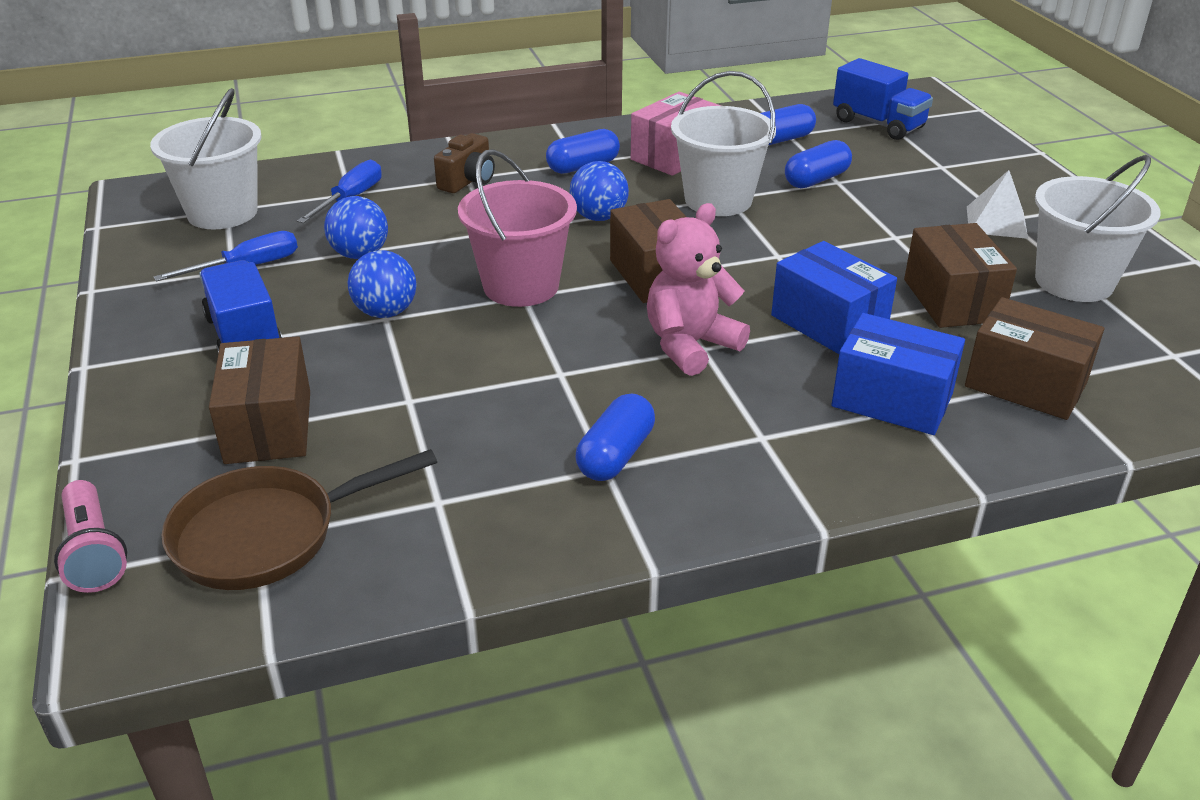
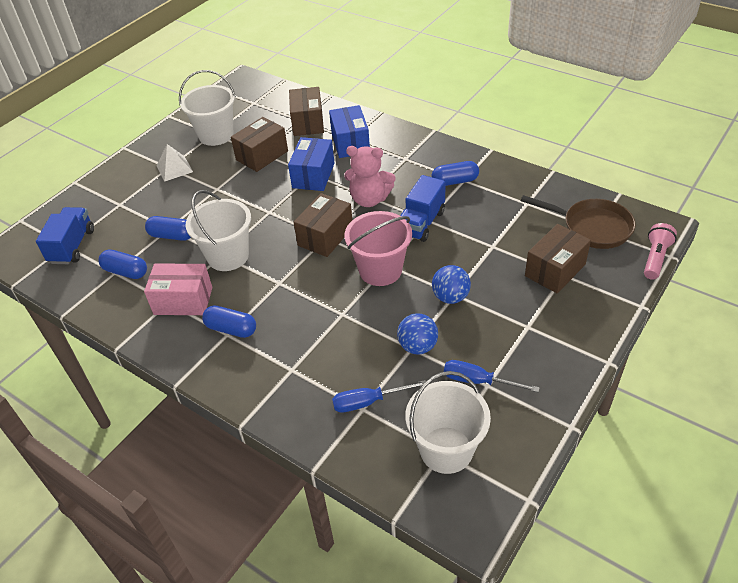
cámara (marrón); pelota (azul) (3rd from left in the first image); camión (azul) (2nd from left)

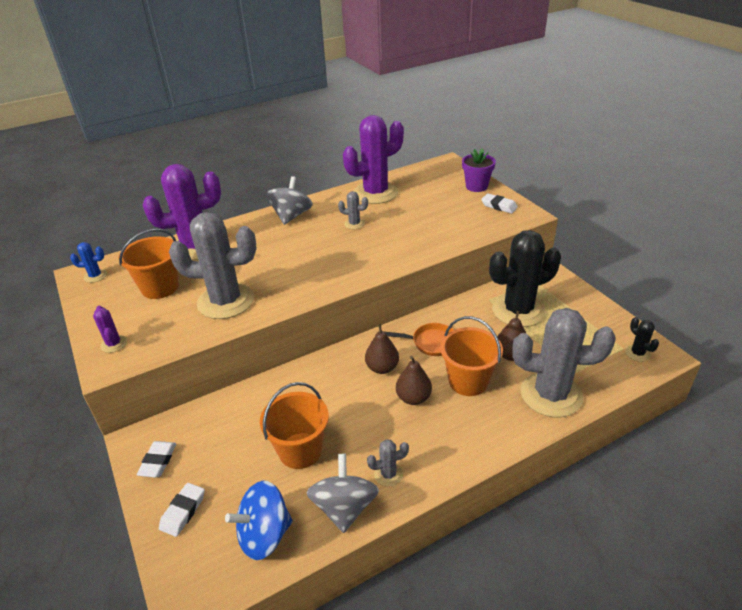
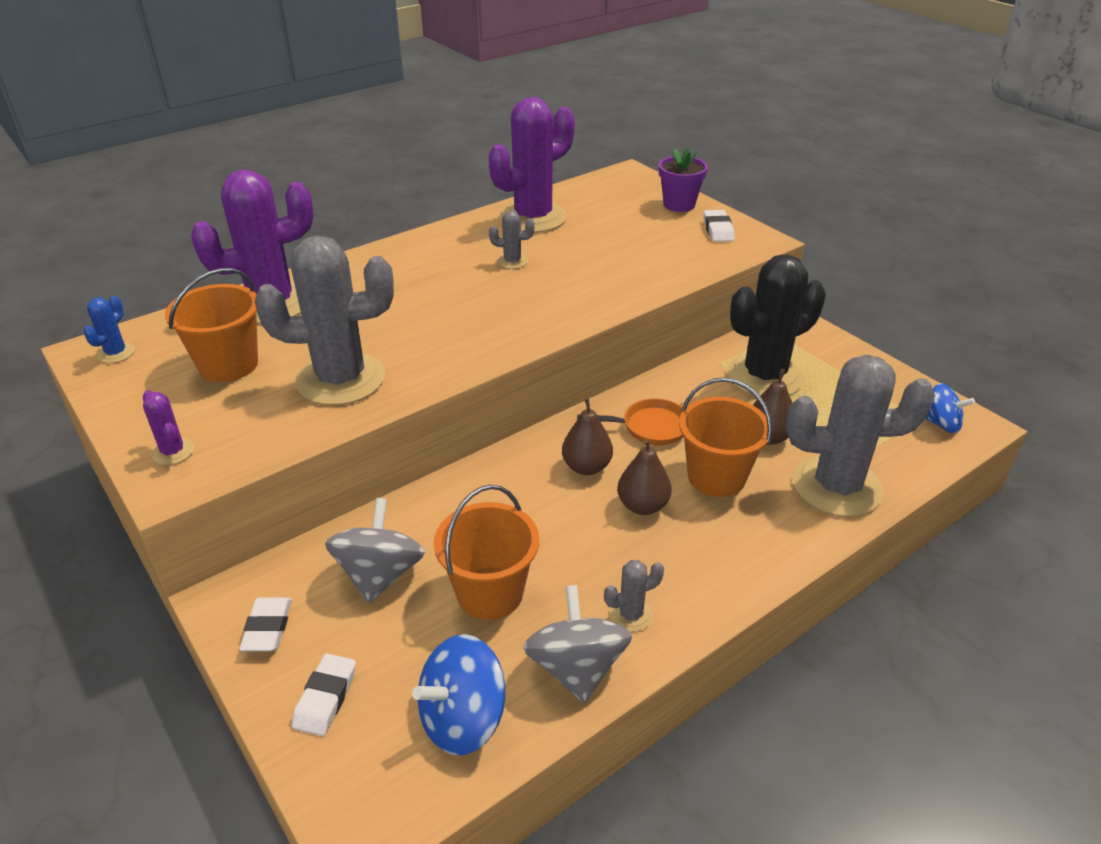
peonza (gris) (1st from left); peonza (azul) (2nd from left); cactus (azul); goma de borrar (blanco) (3rd from left)

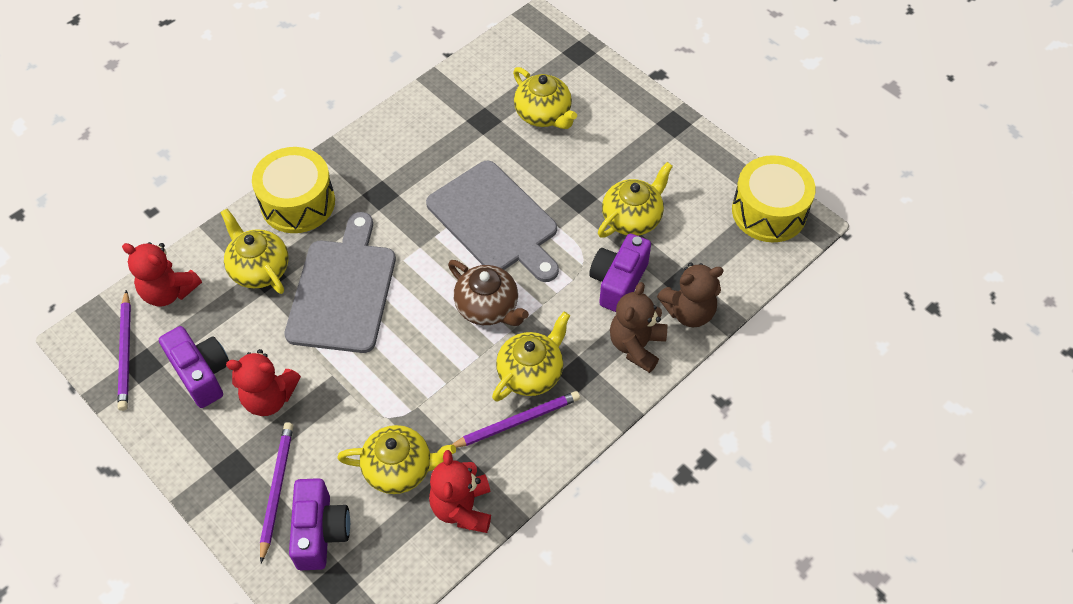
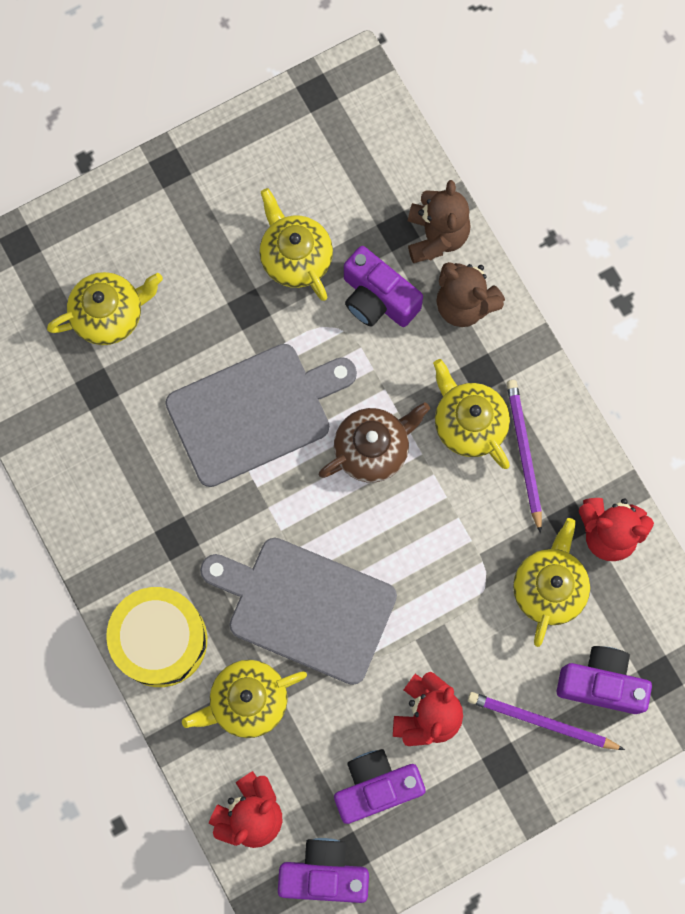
tambor (amarillo) (2nd from left in the first image); cámara (morado) (1st from left)

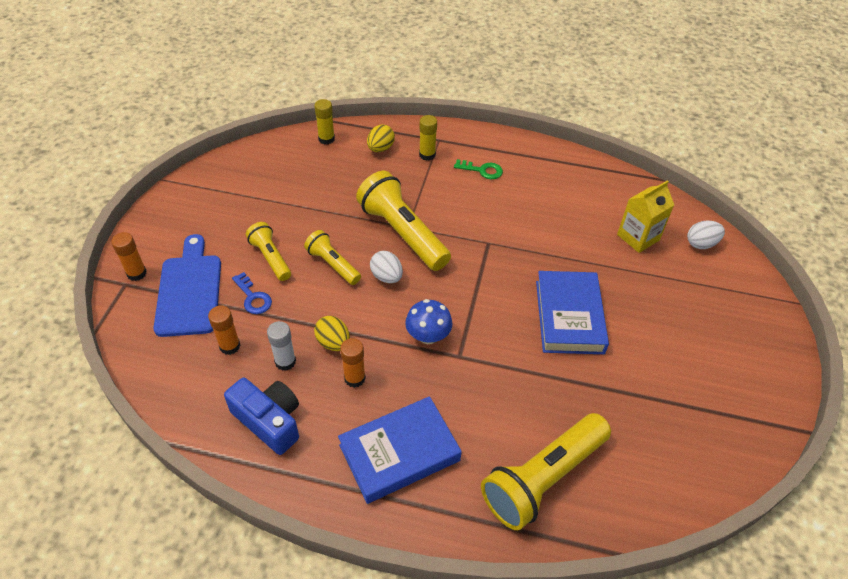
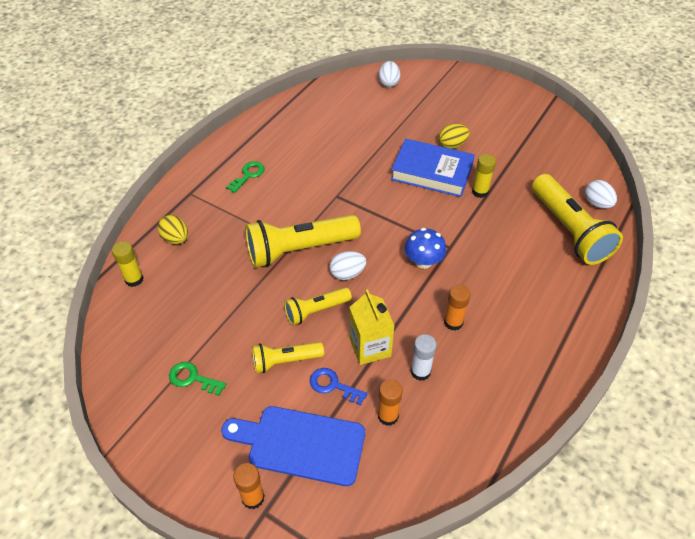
cámara (azul); libro (azul) (1st from left in the first image); llave (verde) (1st from left); huevo (blanco) (3rd from left); huevo (amarillo) (2nd from left); barra de pegamento (amarillo) (2nd from left); cartón de leche (amarillo); llave (azul)

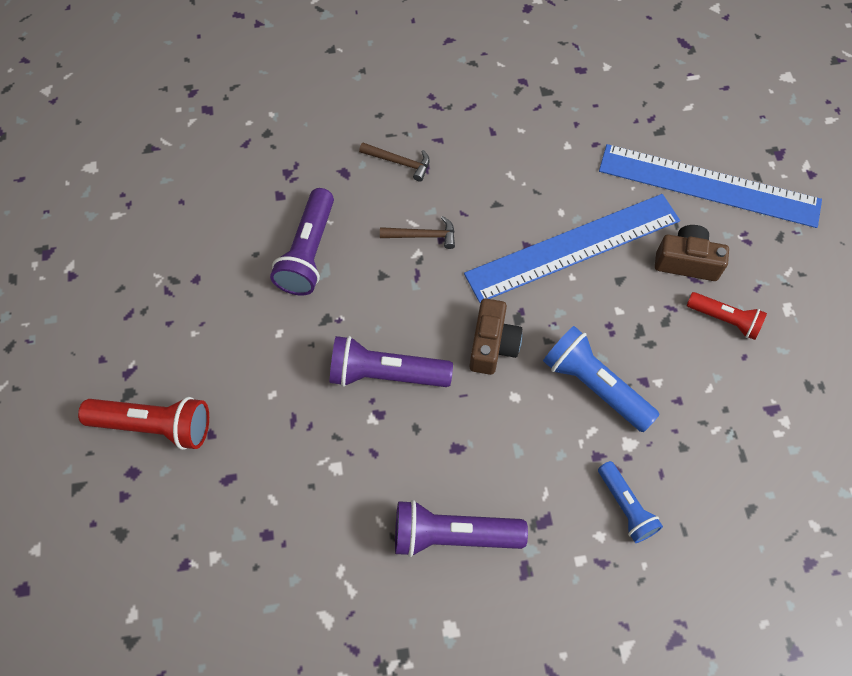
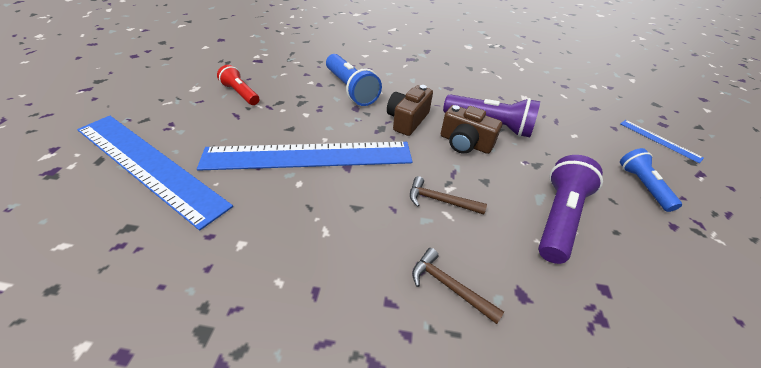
lámpara de mano (morado) (3rd from left in the first image); lámpara de mano (azul) (2nd from left); cámara (marrón) (2nd from left); regla (azul) (3rd from left)

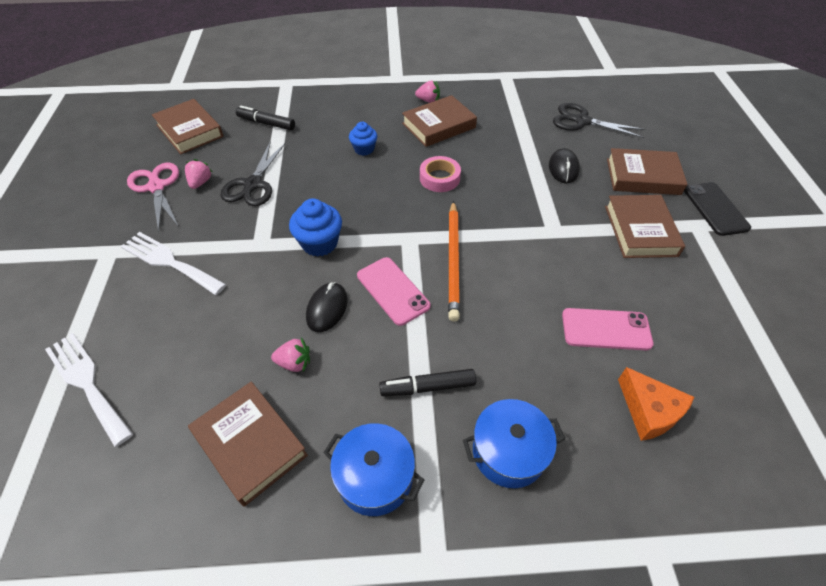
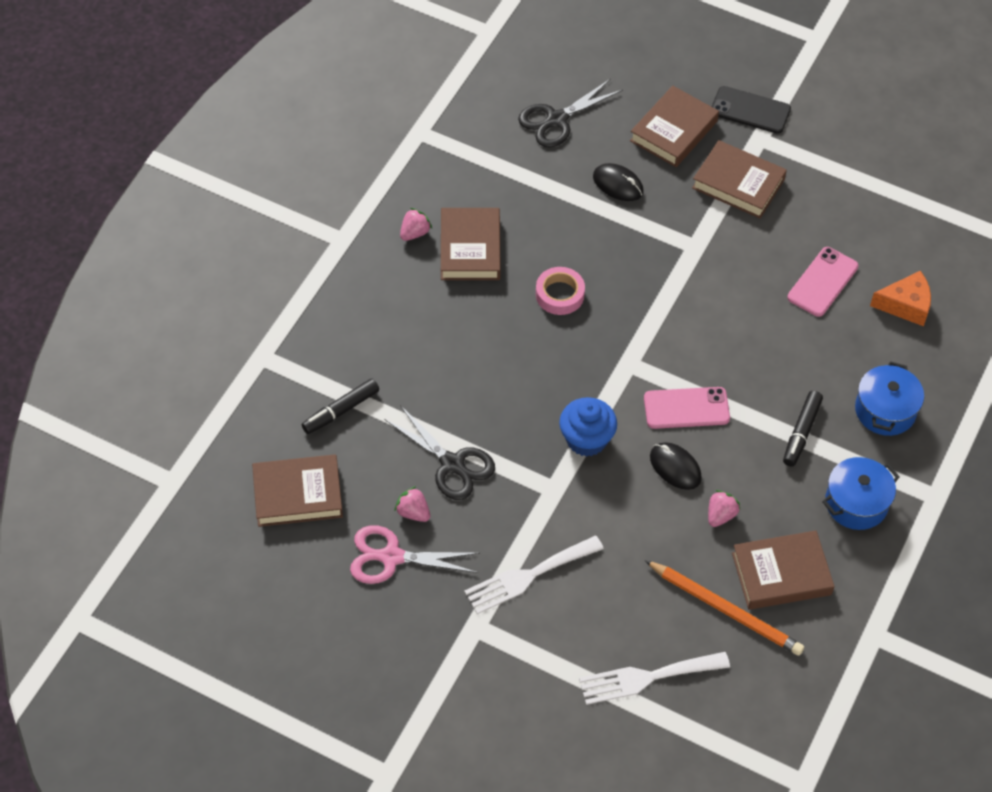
magdalena (azul) (2nd from left in the first image); lápiz (naranja)

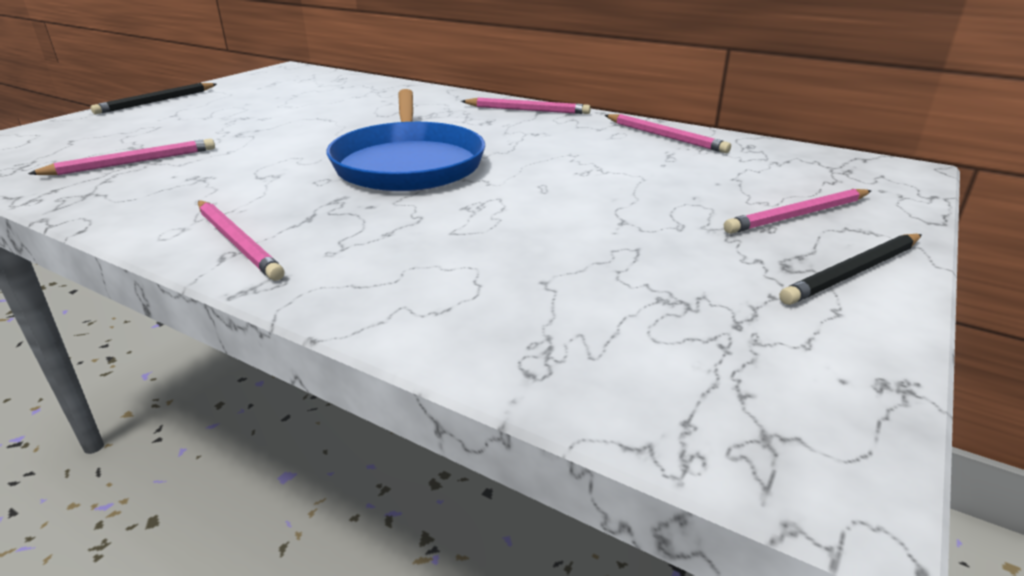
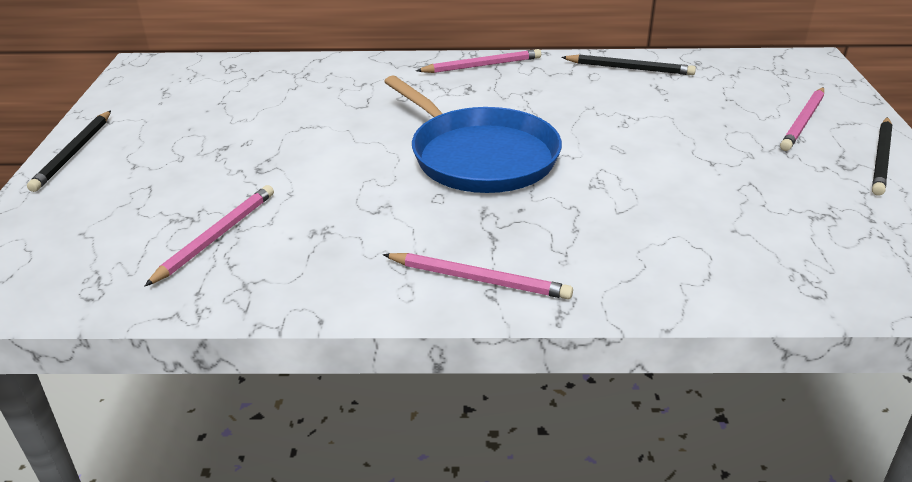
lápiz (negro) (2nd from left)

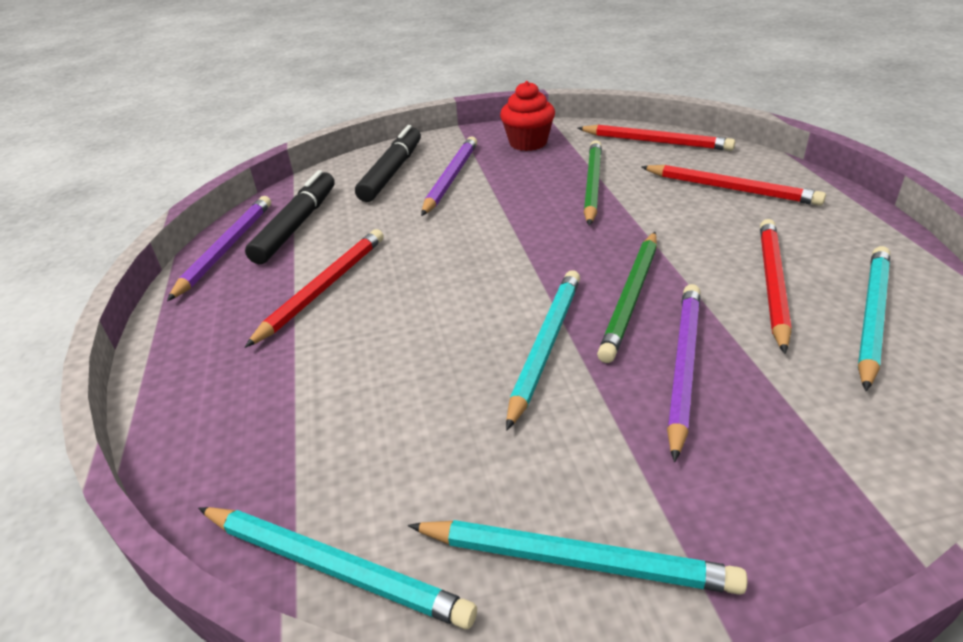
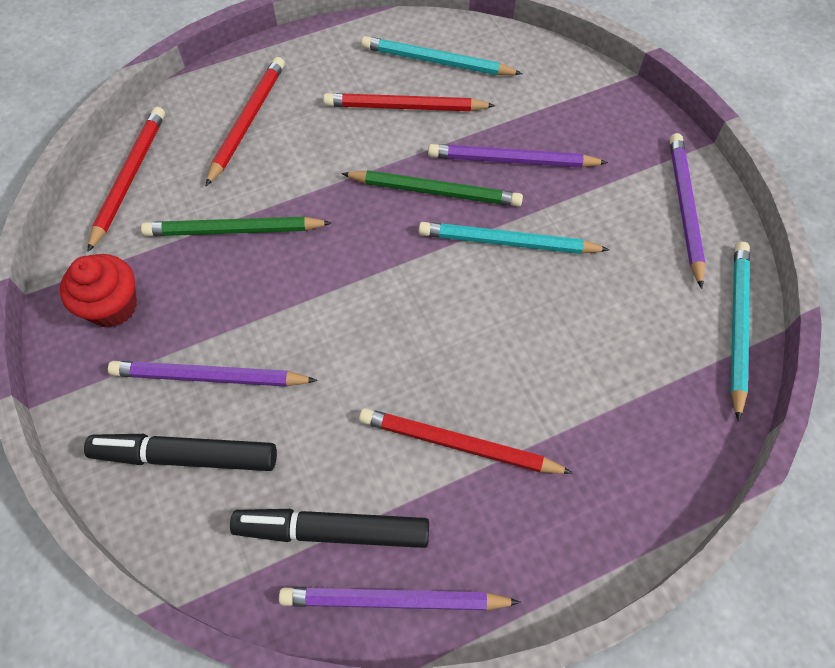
lápiz (morado) (4th from left)

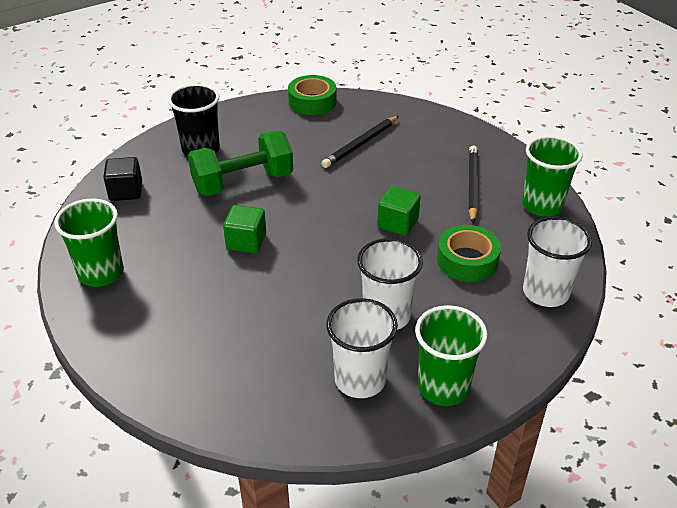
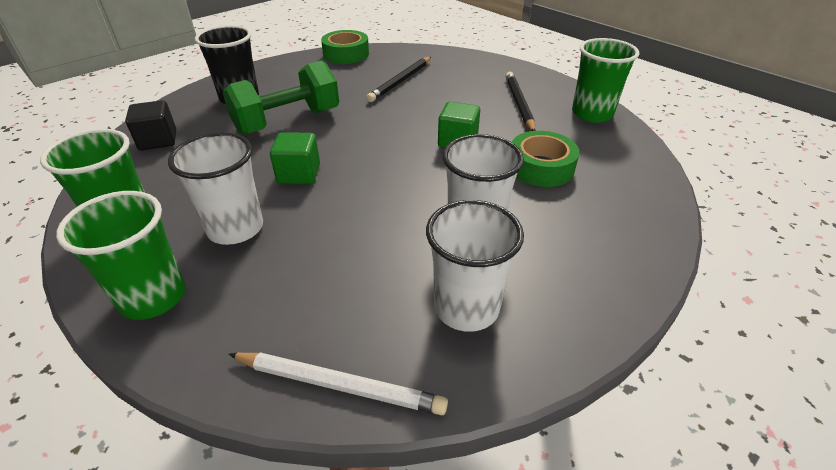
lápiz (blanco); vaso (verde) (2nd from left); vaso (blanco) (1st from left)

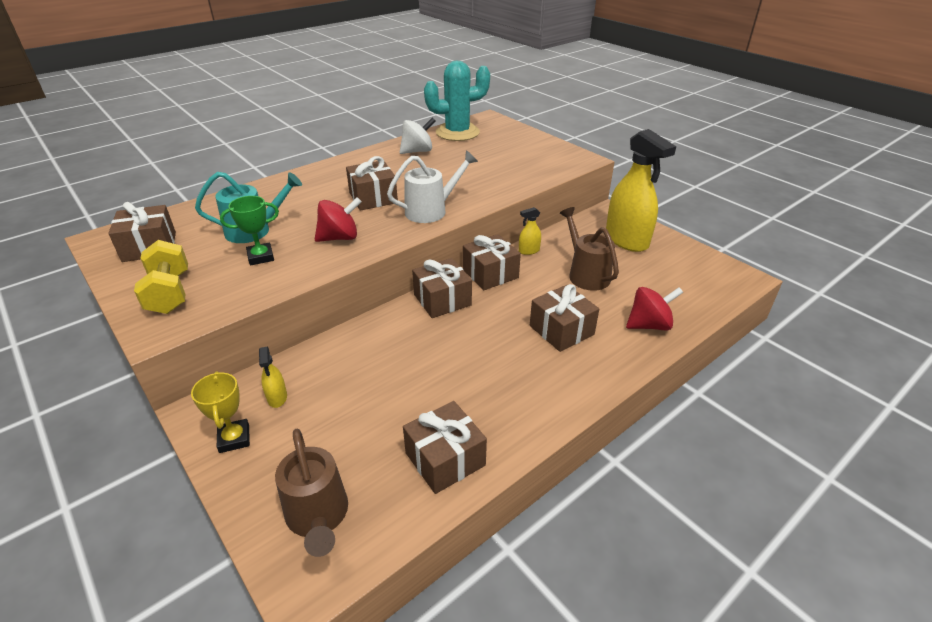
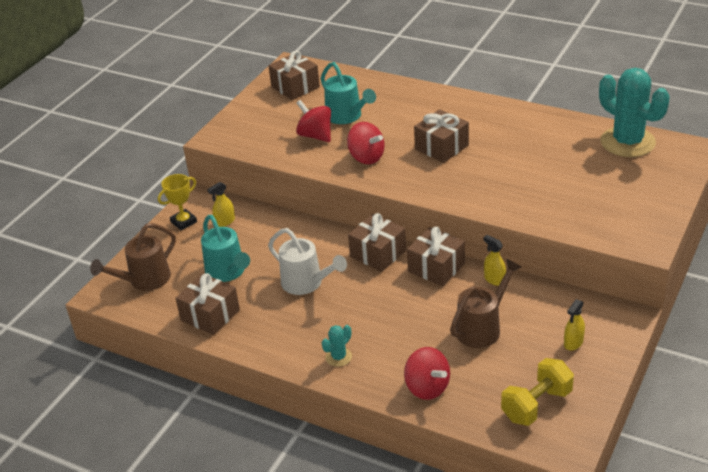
peonza (blanco); regalo (marrón) (6th from left in the first image); regadera (turquesa) (1st from left); cactus (turquesa) (1st from left); mancuerna (amarillo); regadera (blanco); peonza (rojo) (1st from left); pulverizador (amarillo) (3rd from left)

